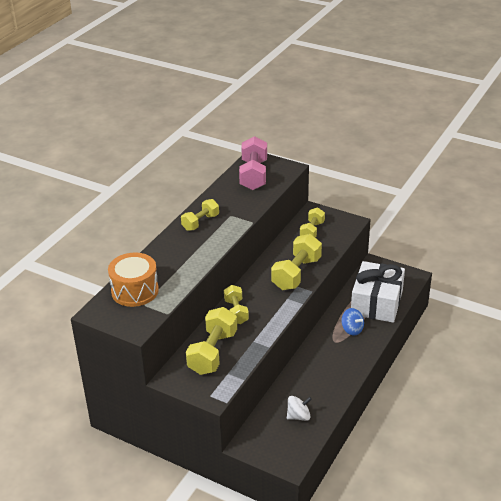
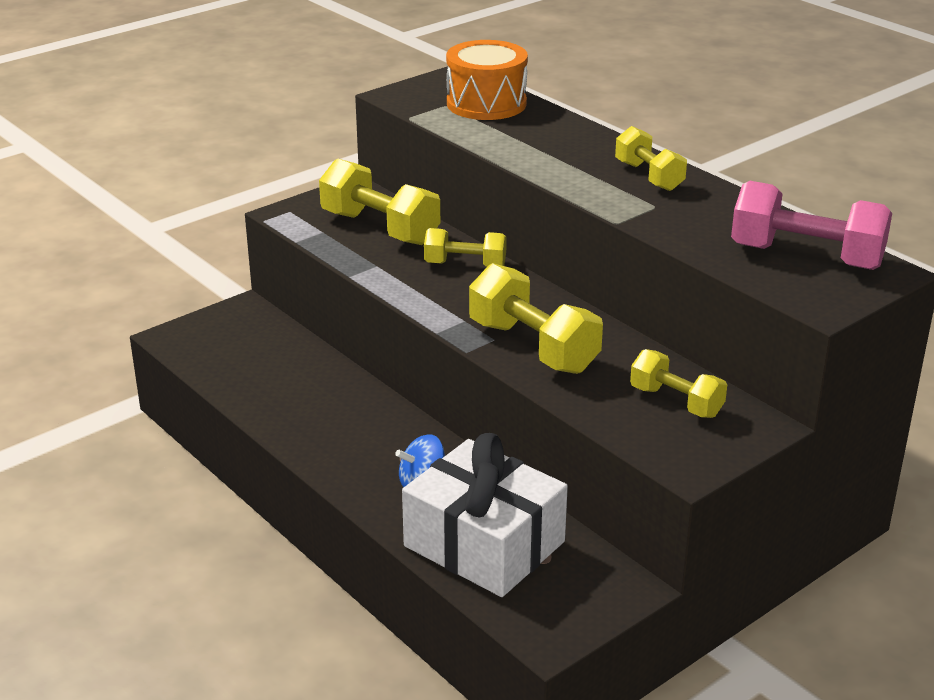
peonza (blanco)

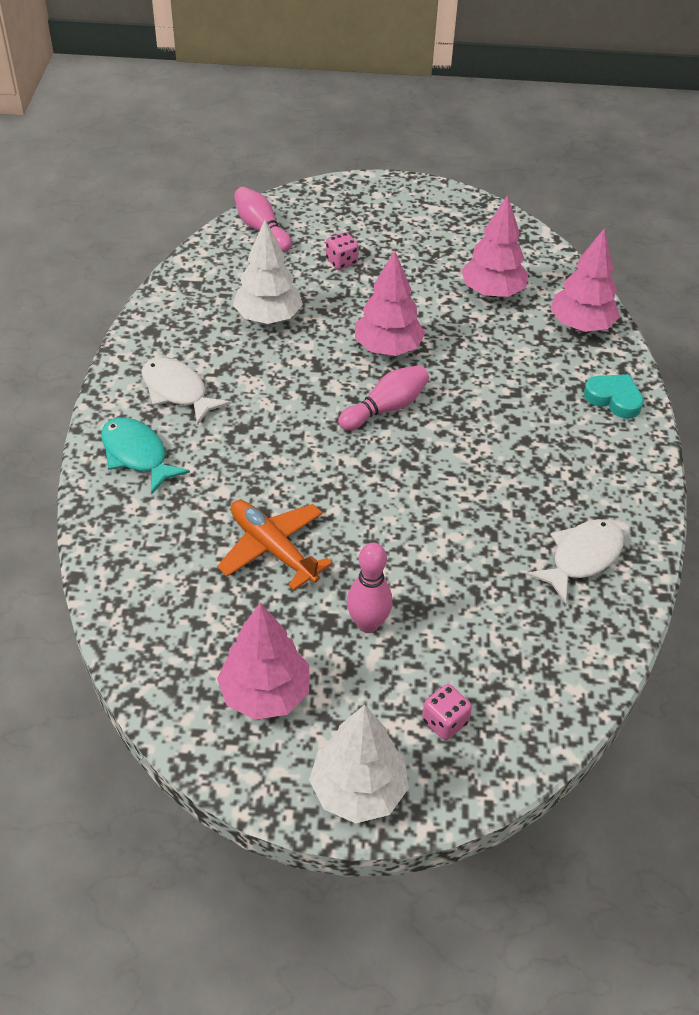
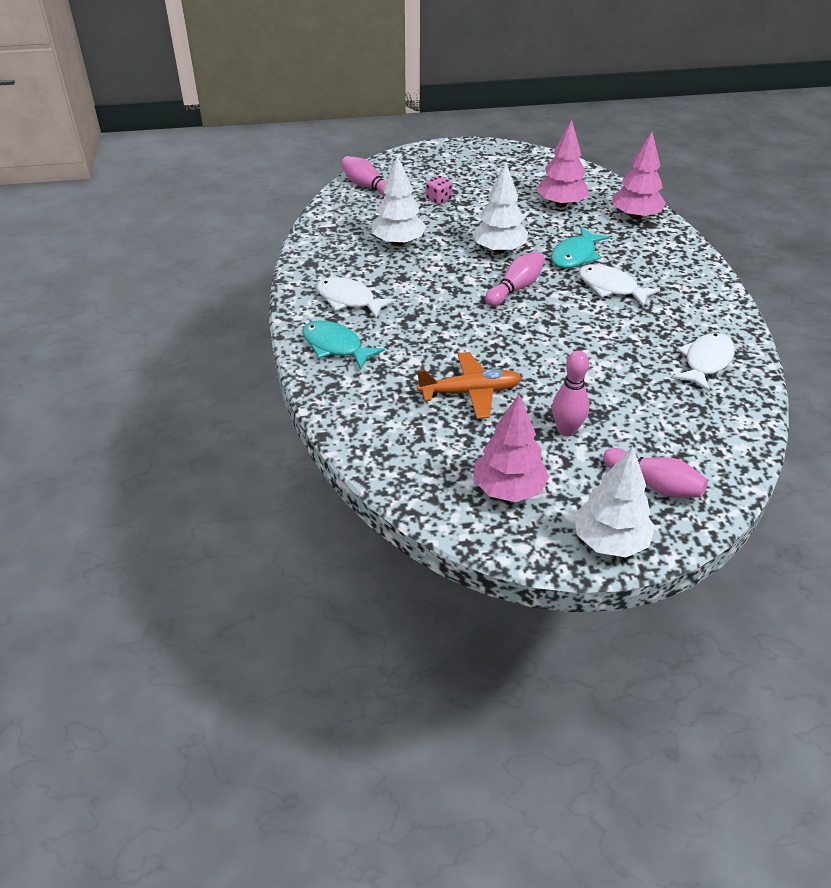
corazón (turquesa); pez (turquesa) (2nd from left); pez (blanco) (2nd from left); bolo (rosa) (4th from left); árbol (blanco) (2nd from left); avión (naranja)

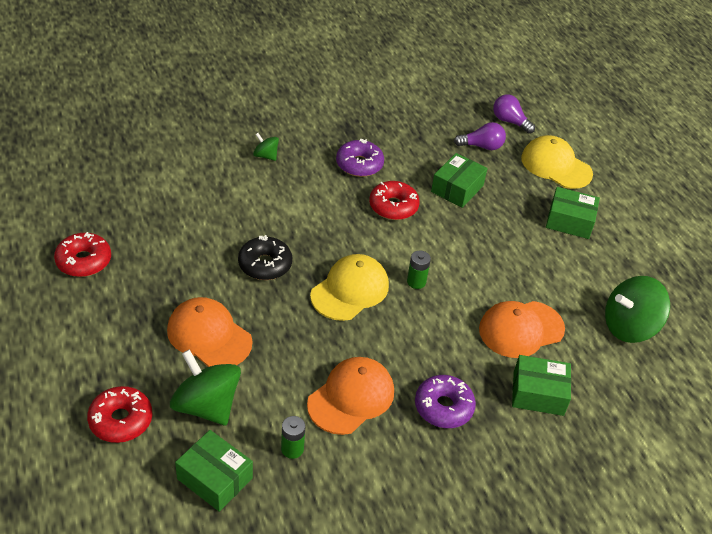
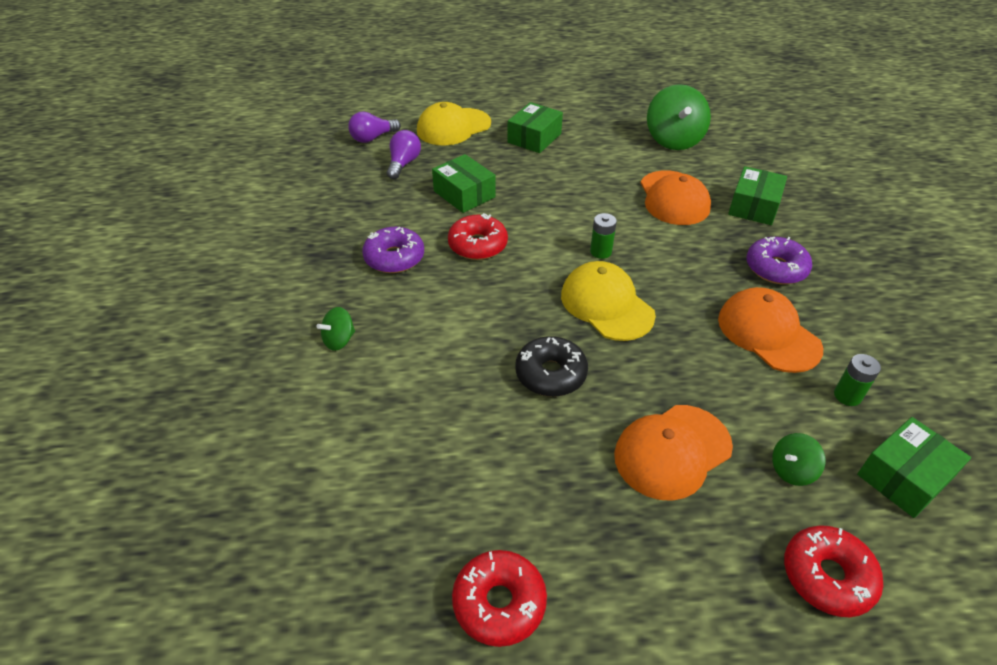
peonza (verde) (3rd from left)

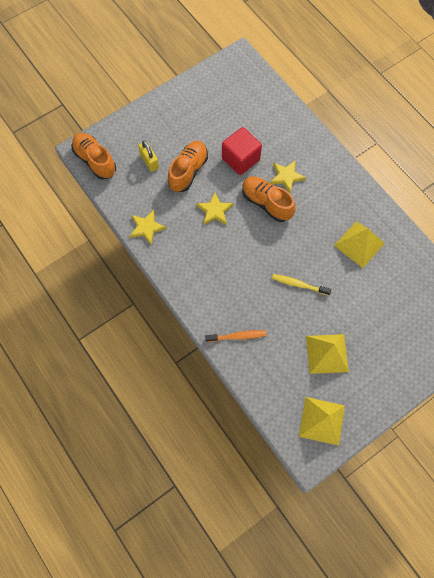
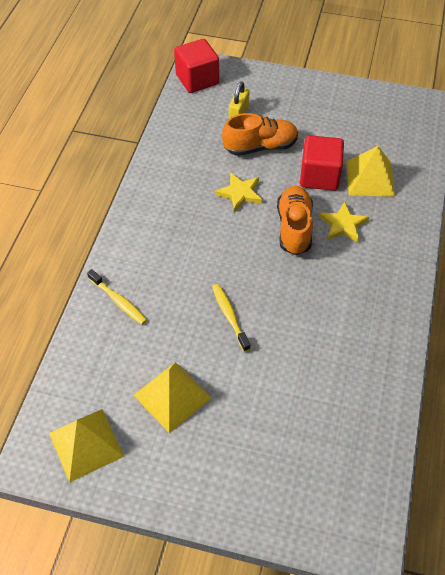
estrella (amarillo) (1st from left in the first image); pirámide (amarillo) (3rd from left); cubo (rojo) (1st from left); cepillo de dientes (amarillo) (1st from left)

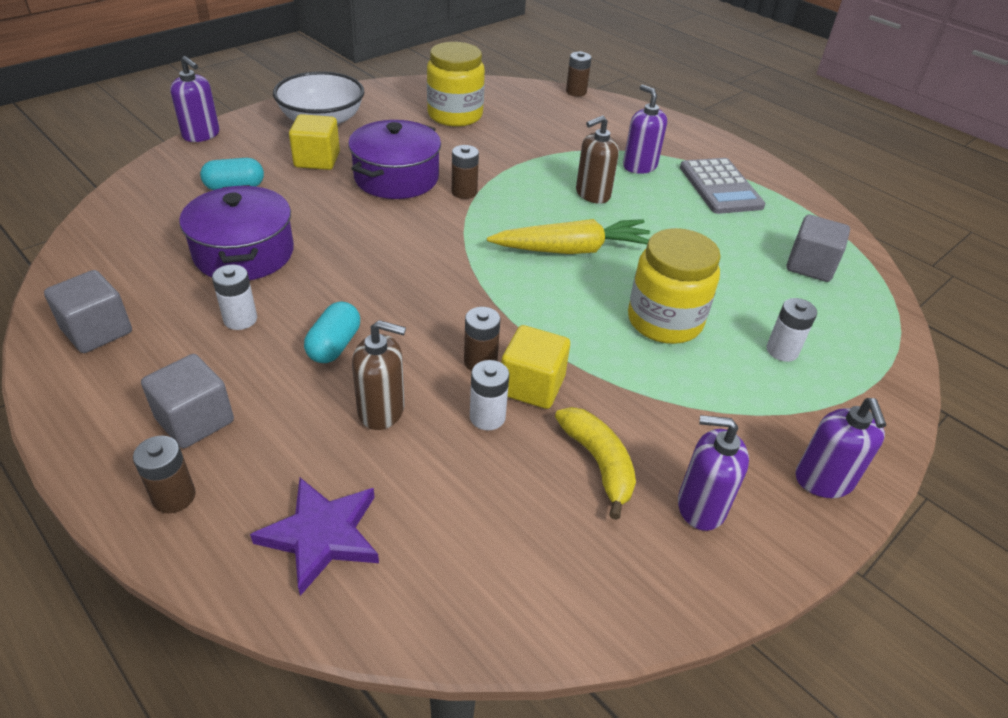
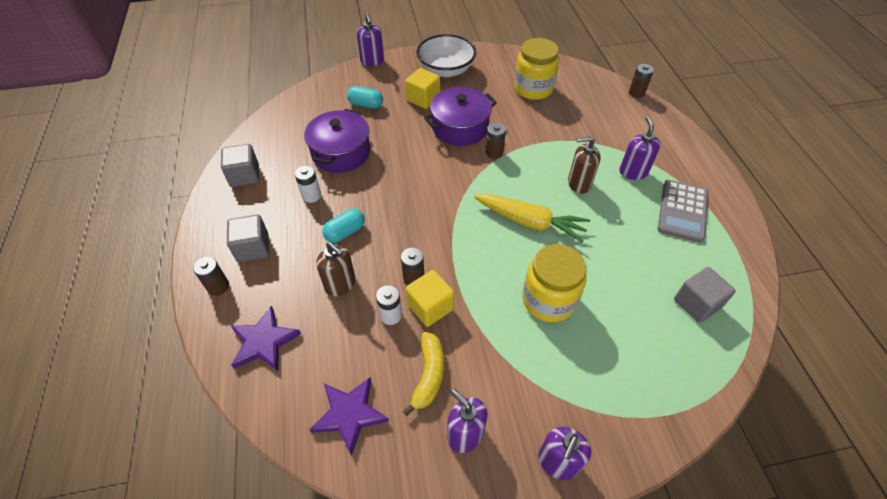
pila (blanco) (3rd from left in the first image); estrella (morado) (2nd from left)

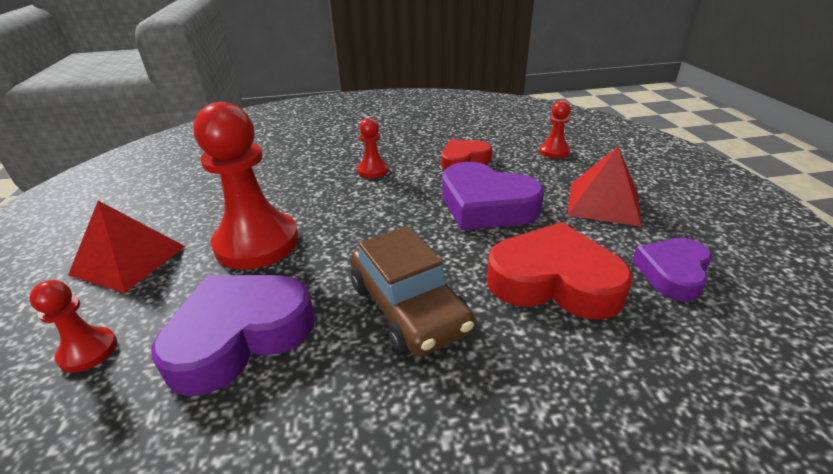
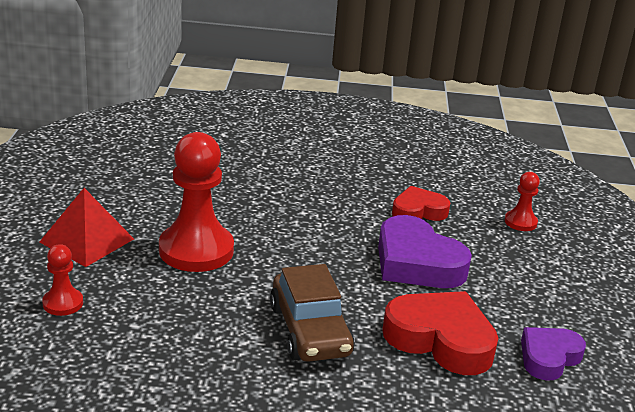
corazón (morado) (1st from left in the first image); peón (rojo) (3rd from left in the first image); pirámide (rojo) (2nd from left in the first image)

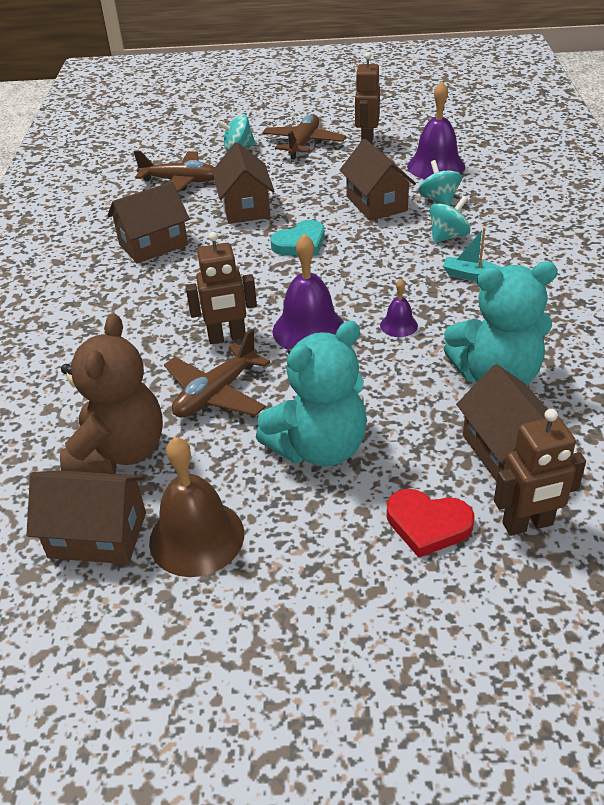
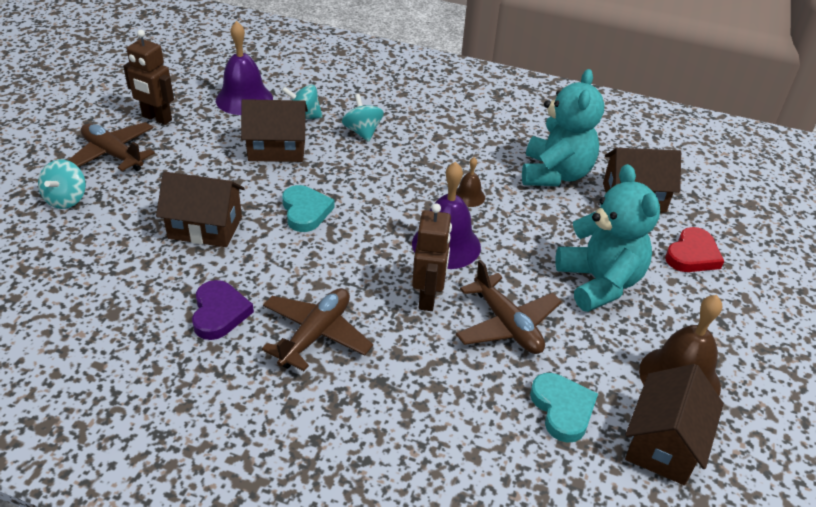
barco (turquesa); robot (marrón) (3rd from left in the first image); avión (marrón) (2nd from left); corazón (turquesa) (2nd from left); corazón (morado); campana (marrón) (1st from left)

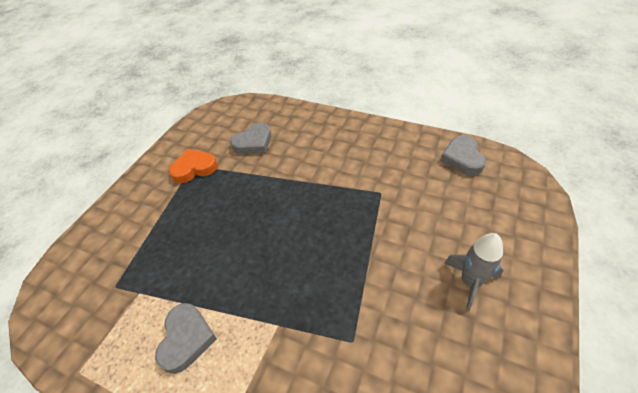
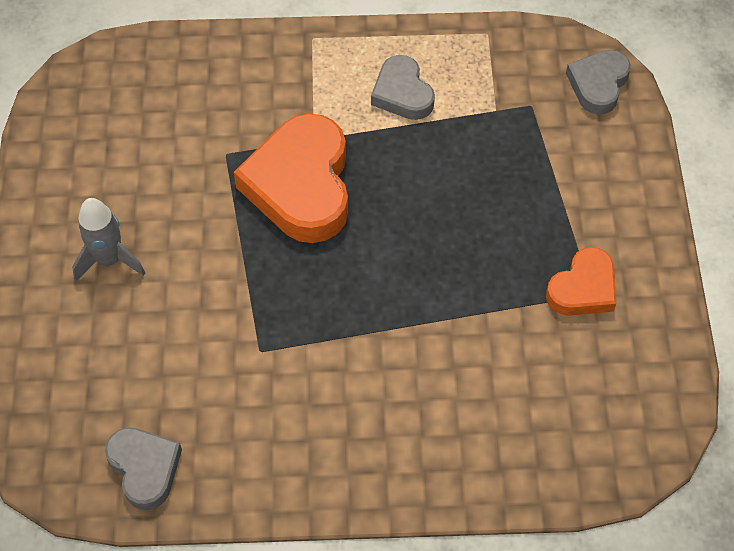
corazón (naranja) (1st from left); corazón (gris) (3rd from left)

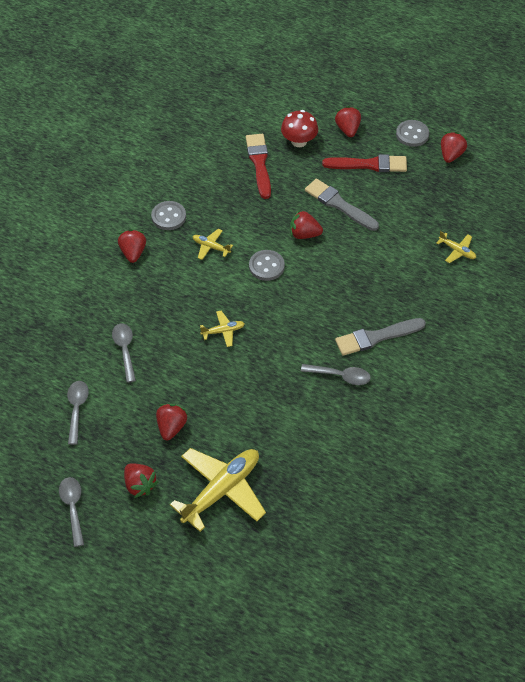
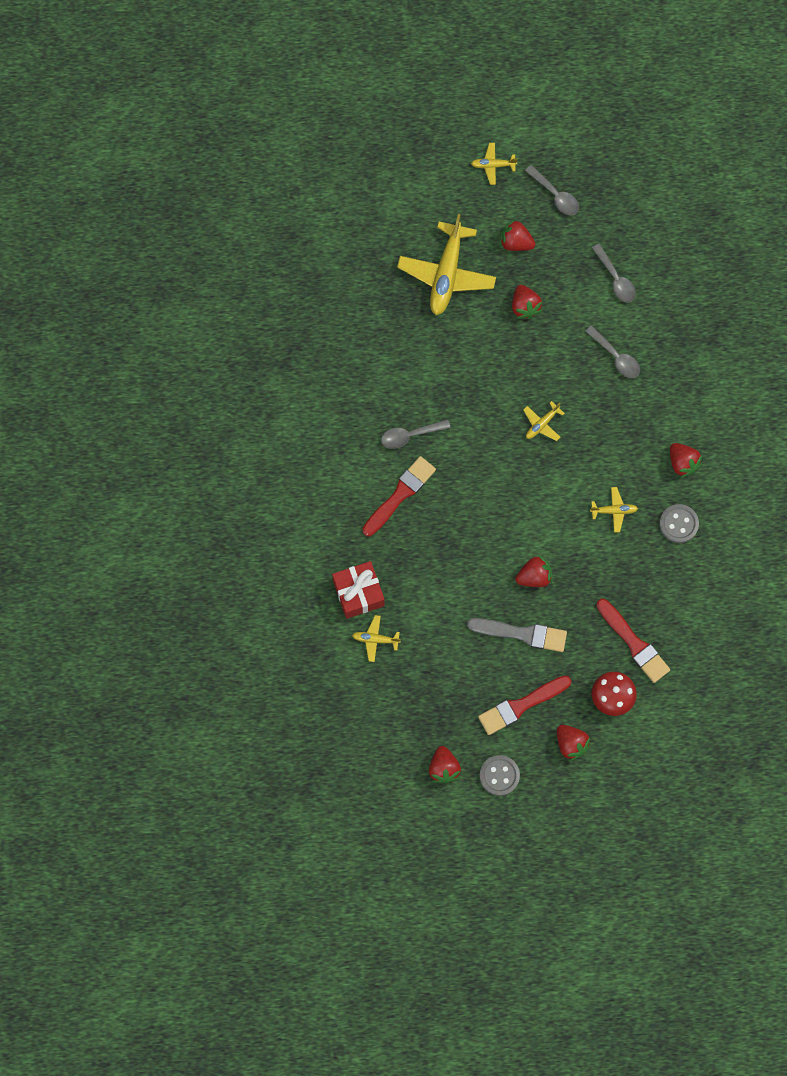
botón (gris) (2nd from left in the first image); regalo (rojo); avión (amarillo) (3rd from left); pincel (rojo) (1st from left)

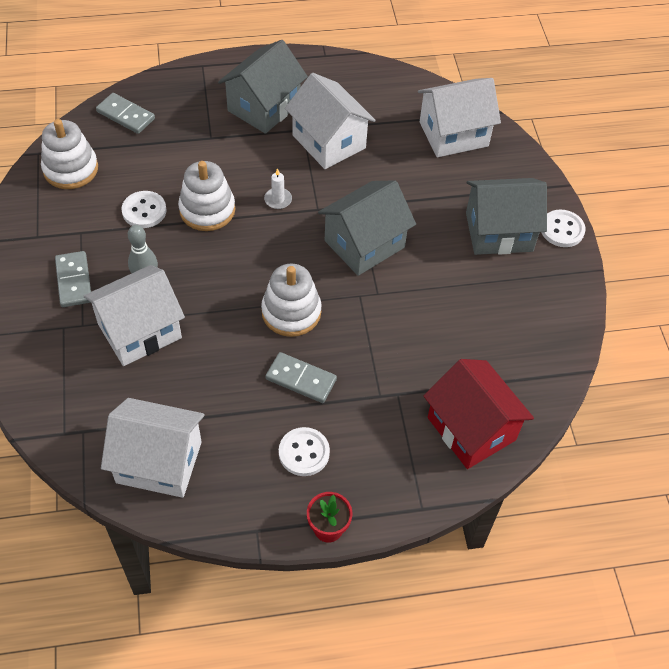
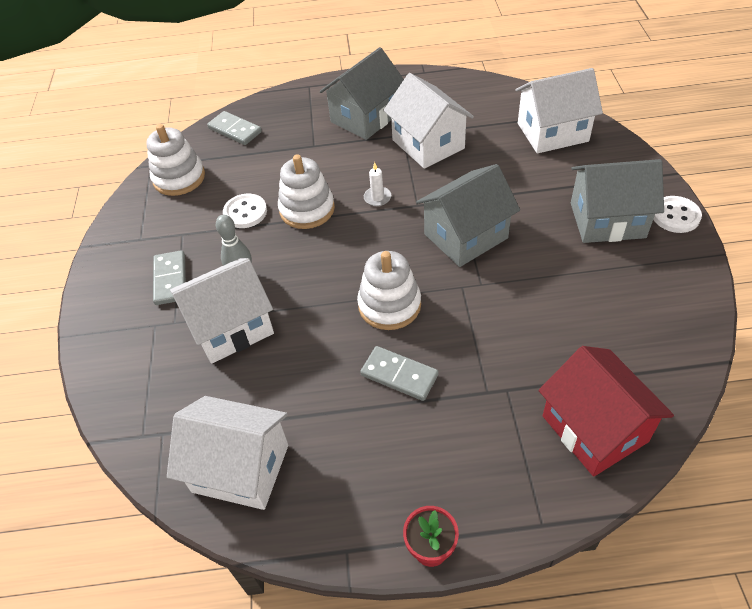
botón (blanco) (2nd from left in the first image)

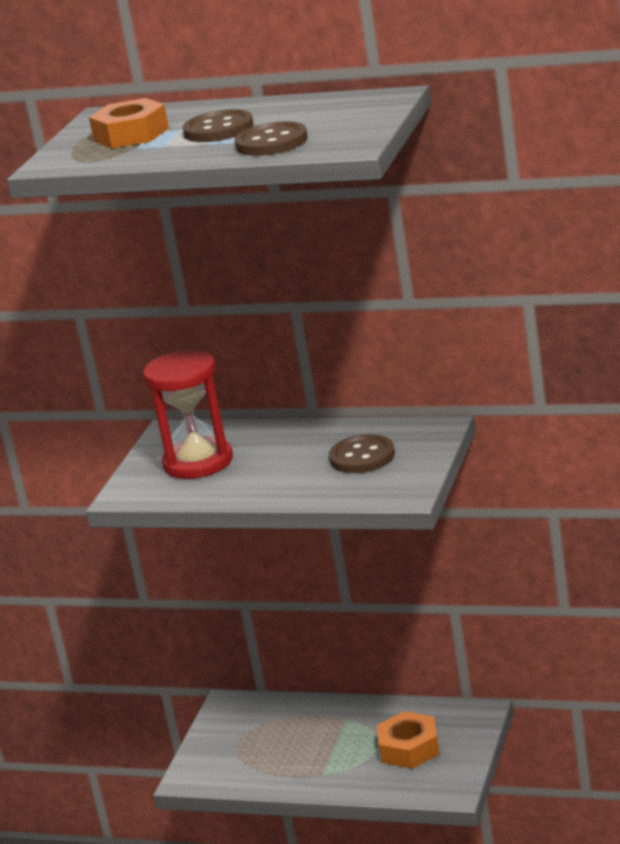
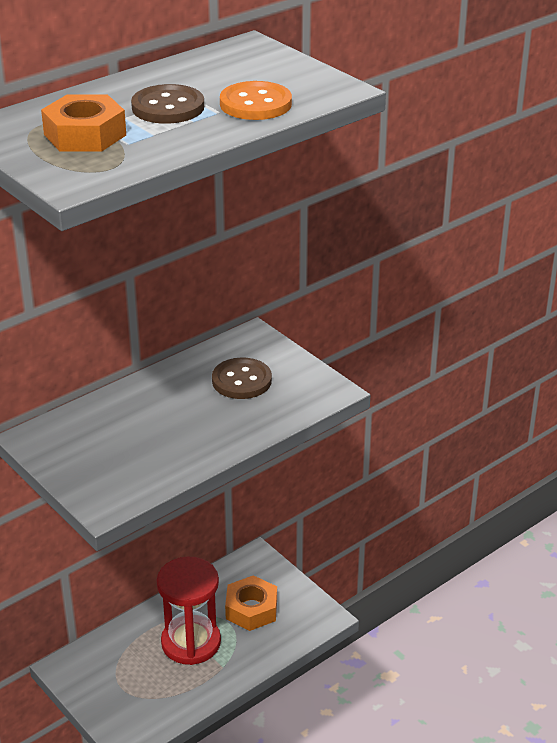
reloj de arena (rojo); botón (naranja)

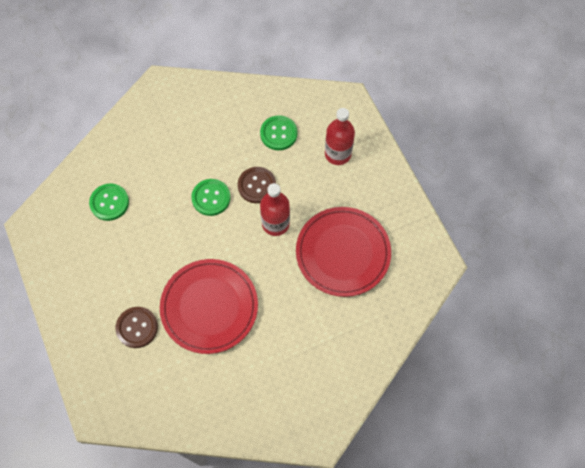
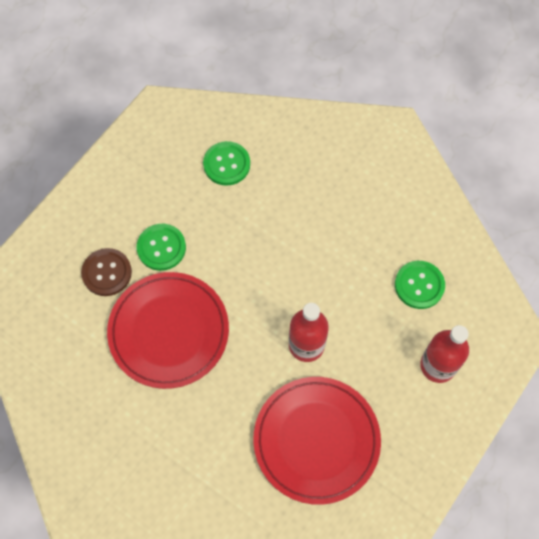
botón (marrón) (2nd from left in the first image); botón (verde) (1st from left)

